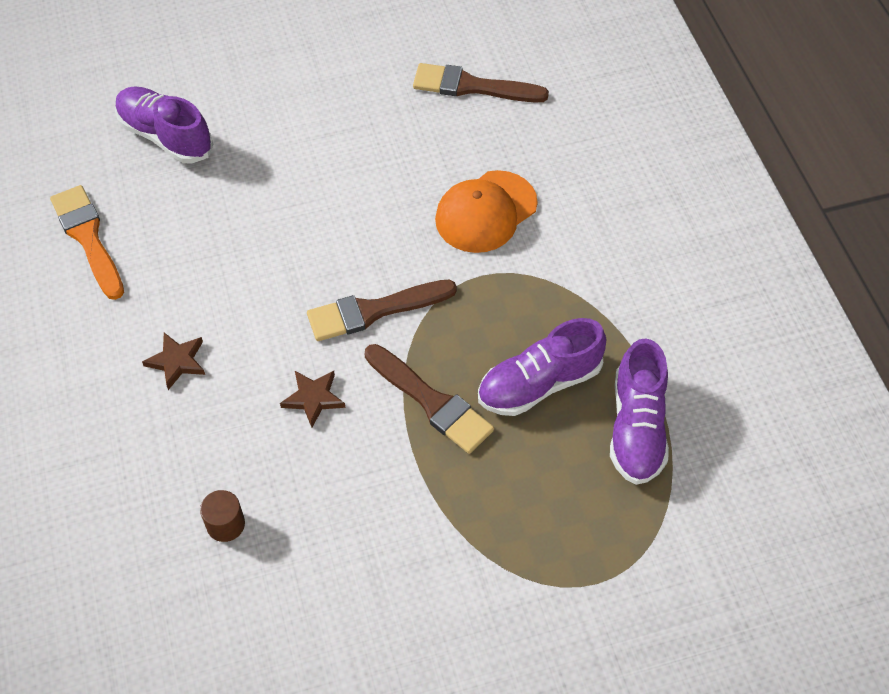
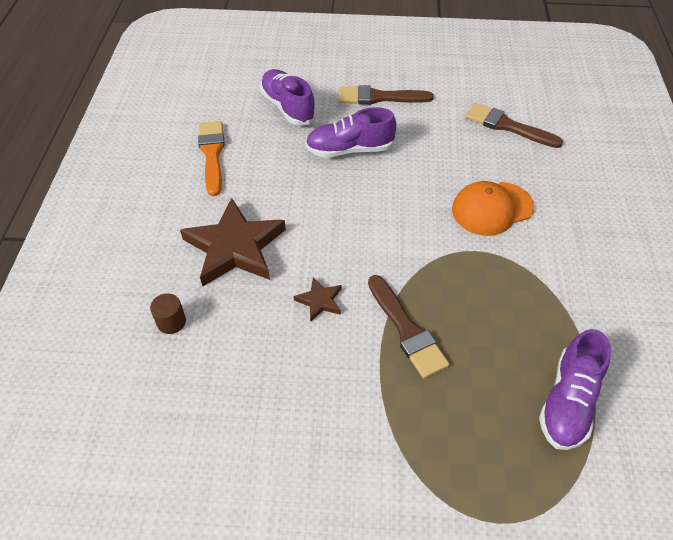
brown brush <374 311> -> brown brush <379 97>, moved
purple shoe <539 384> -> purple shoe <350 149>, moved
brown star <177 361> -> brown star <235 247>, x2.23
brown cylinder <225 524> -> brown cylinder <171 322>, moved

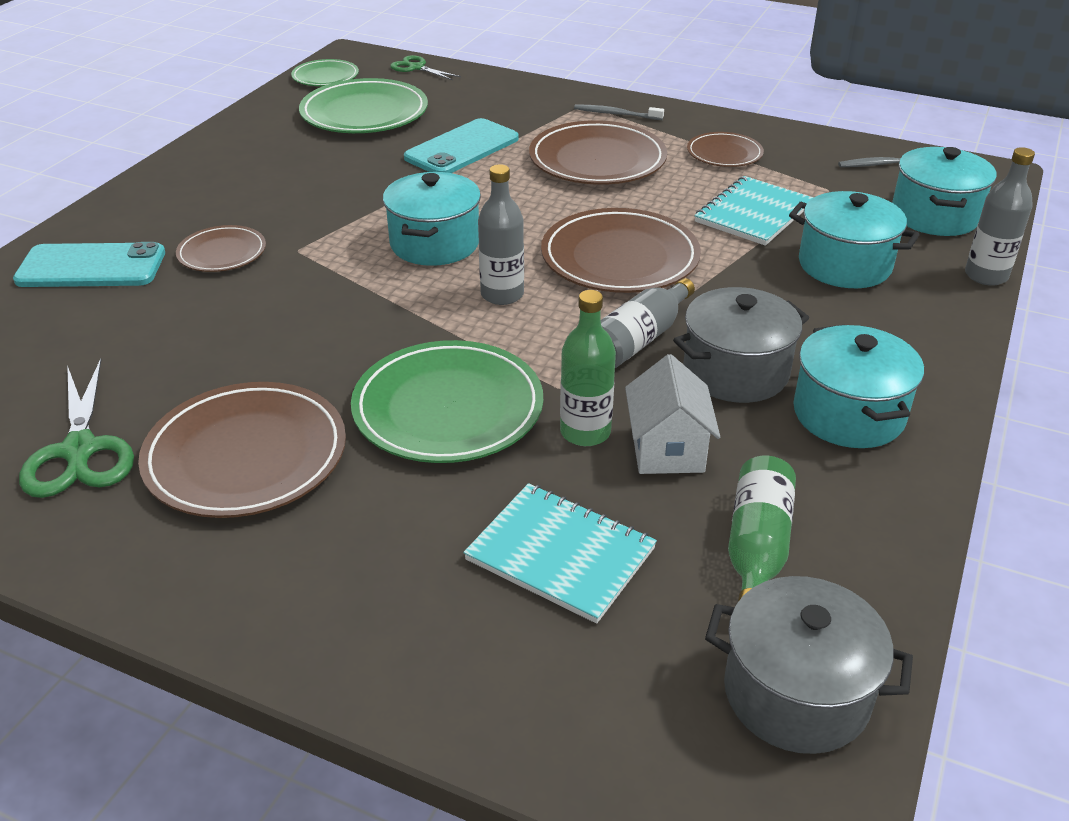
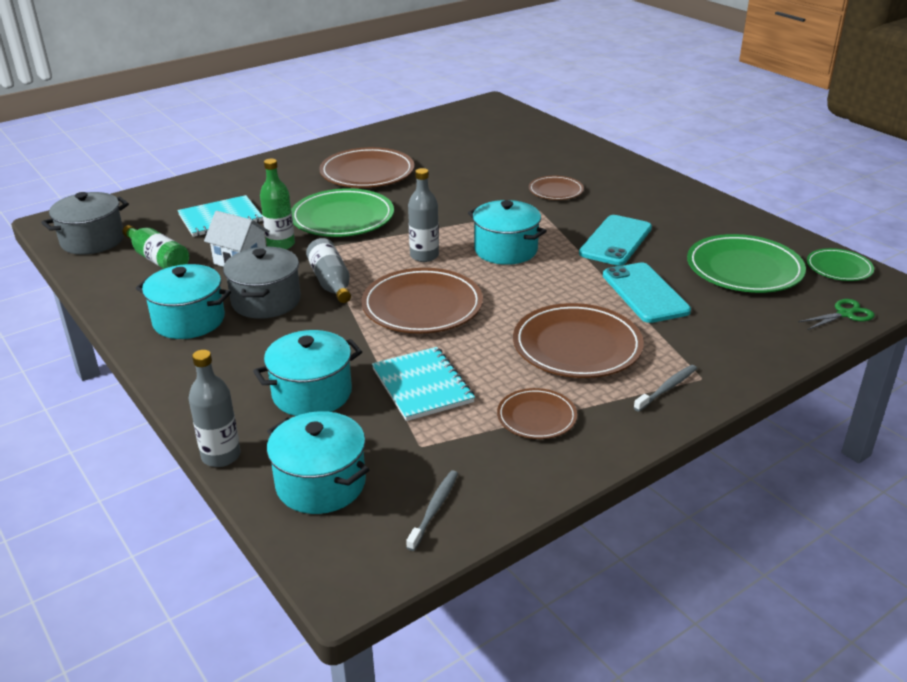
turquoise phone <91 267> -> turquoise phone <616 241>, moved
green scissors <80 452> -> none

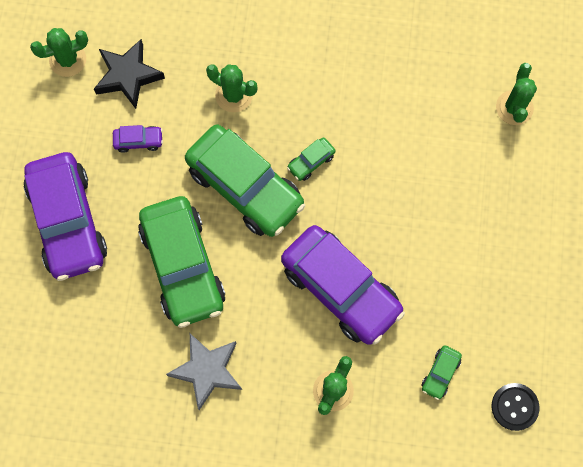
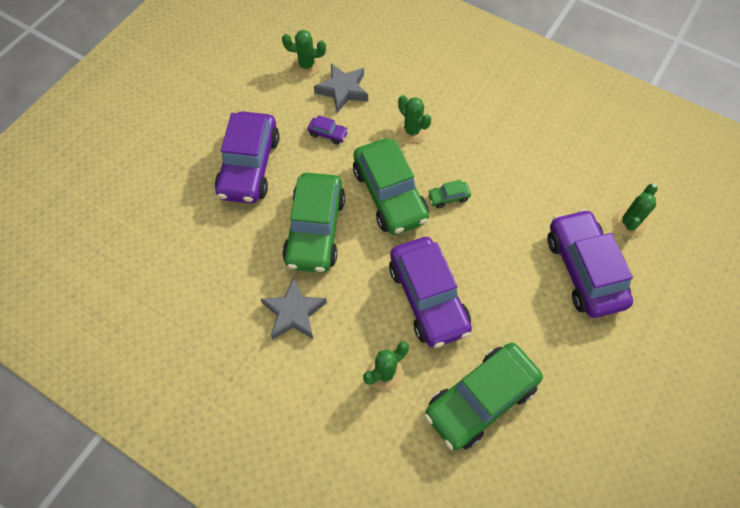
black star <128 76> -> grey star <343 90>
green car <440 373> -> green car <480 399>, x2.48
black button <514 407> -> none
none -> purple car <583 270>

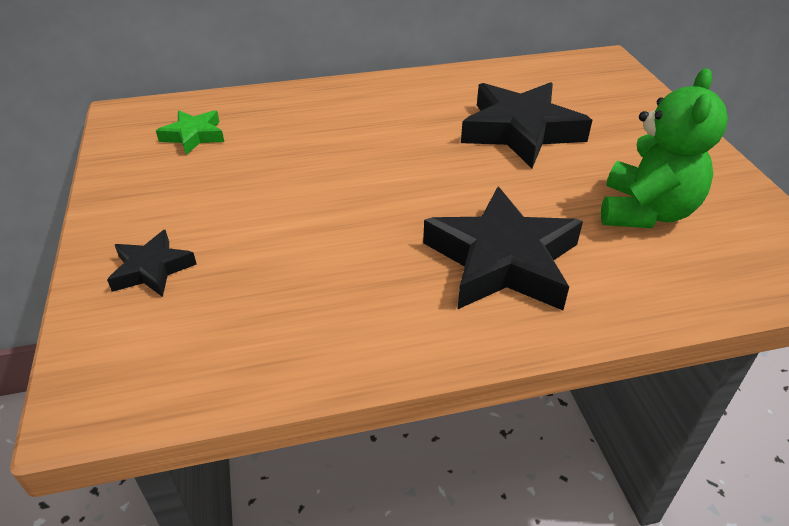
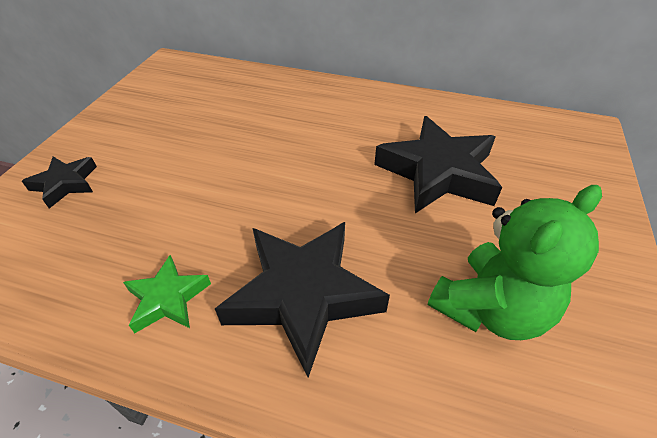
green star <194 136> -> green star <168 298>, moved

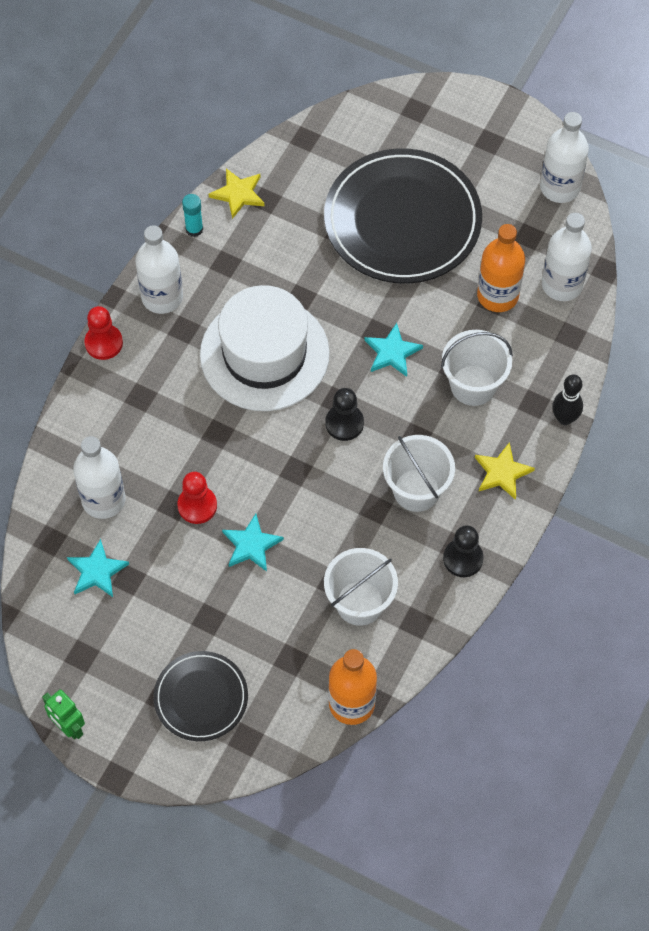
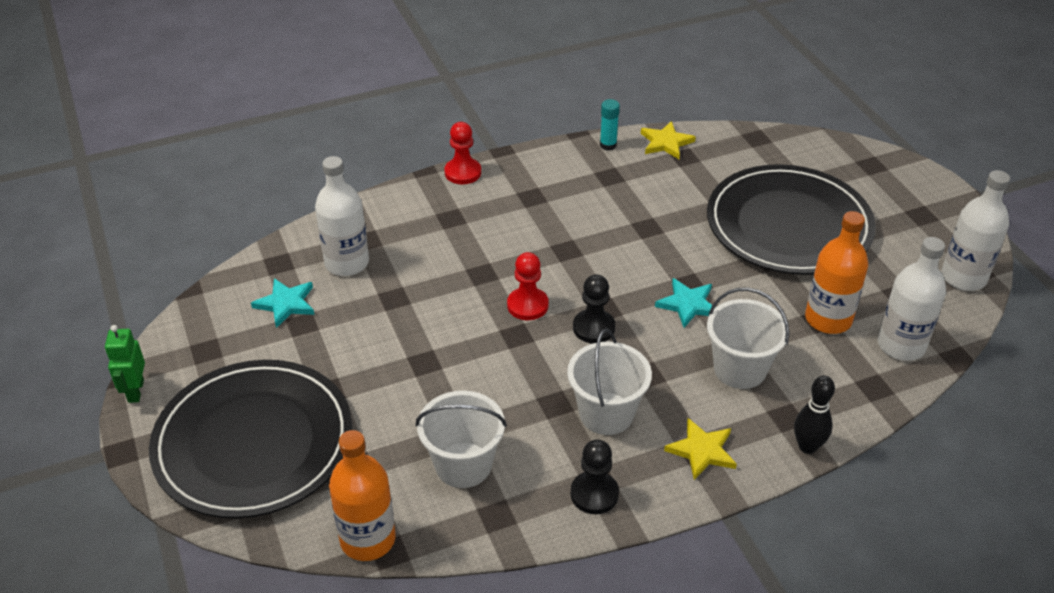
white bottle <162 297> -> none
white hat <264 354> -> none
red pawn <197 505> -> red pawn <527 305>, moved
turquoise star <251 545> -> none
black plate <201 697> -> black plate <253 443>, x1.87

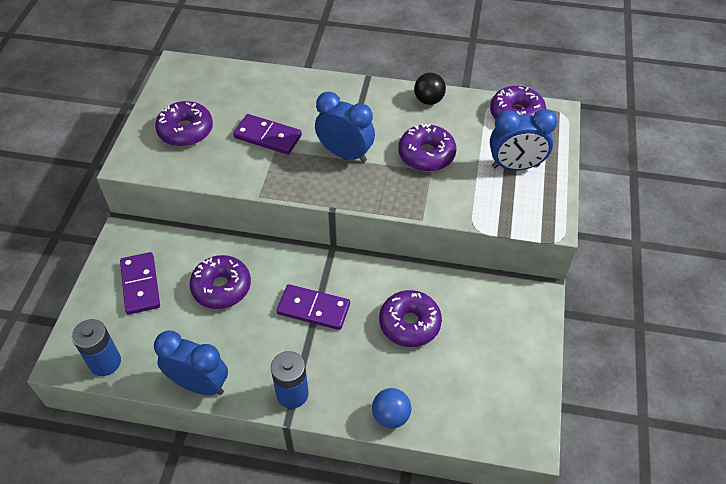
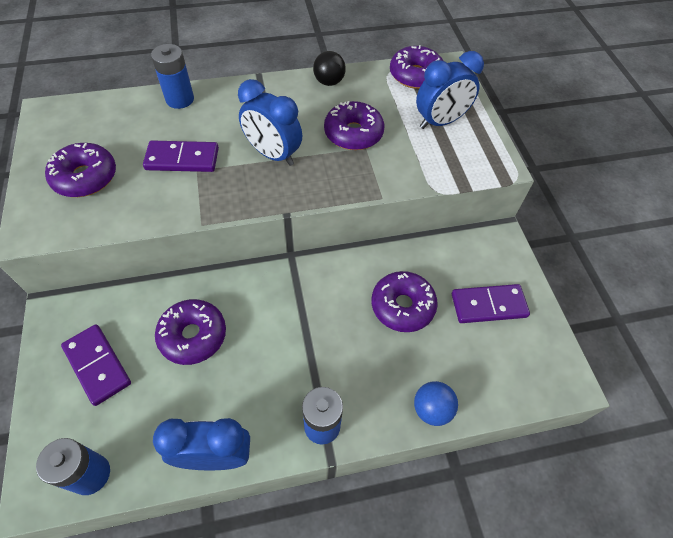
blue clock <345 154> -> blue clock <273 154>, 150 degrees counterclockwise
purple domino <313 309> -> purple domino <488 305>, moved
none -> blue battery <180 99>

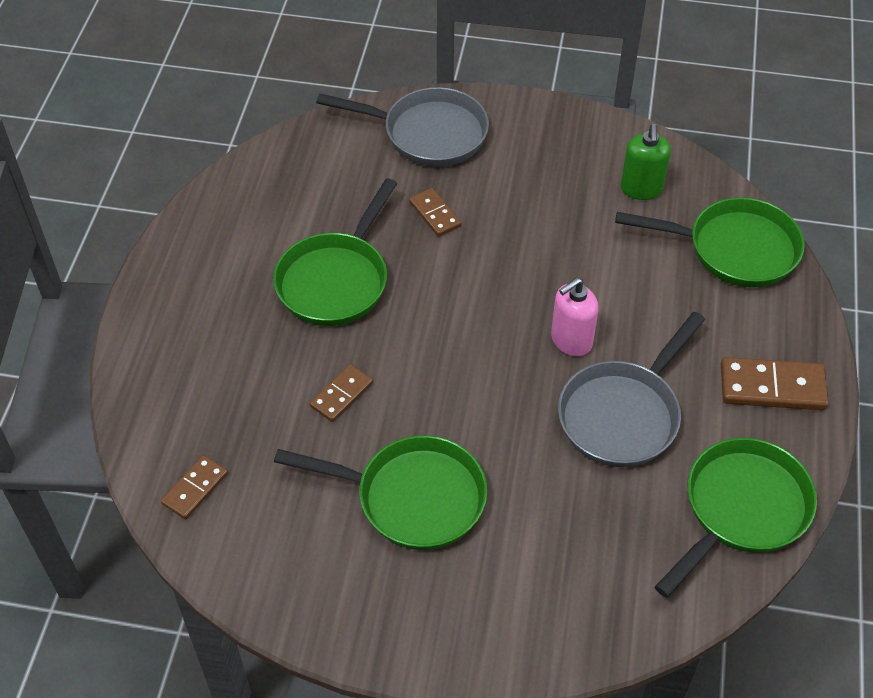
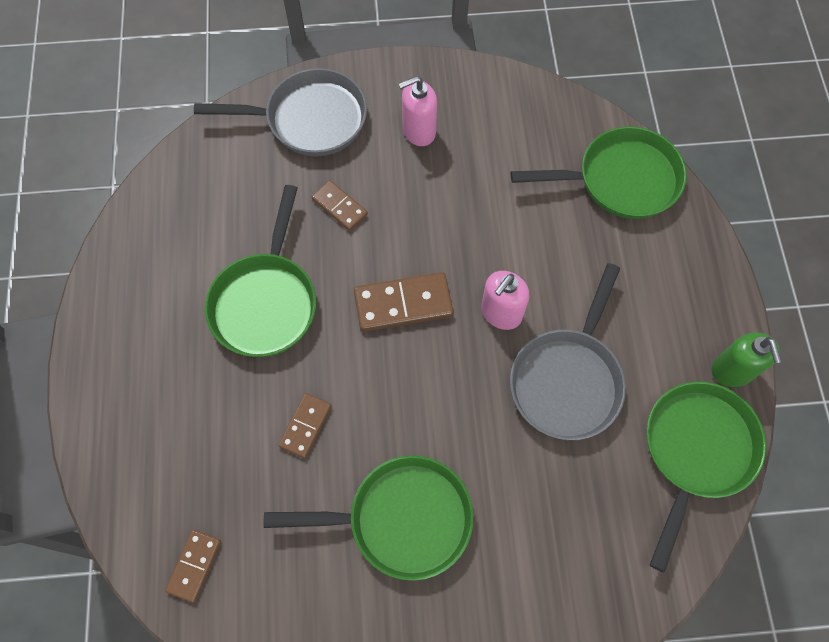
green soap dispenser <641 189> -> green soap dispenser <732 371>, moved
brown domino <772 387> -> brown domino <403 304>, moved
none -> pink soap dispenser <418 131>

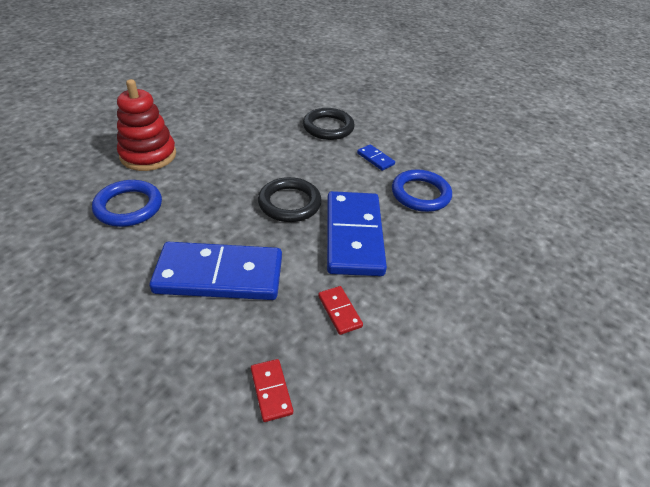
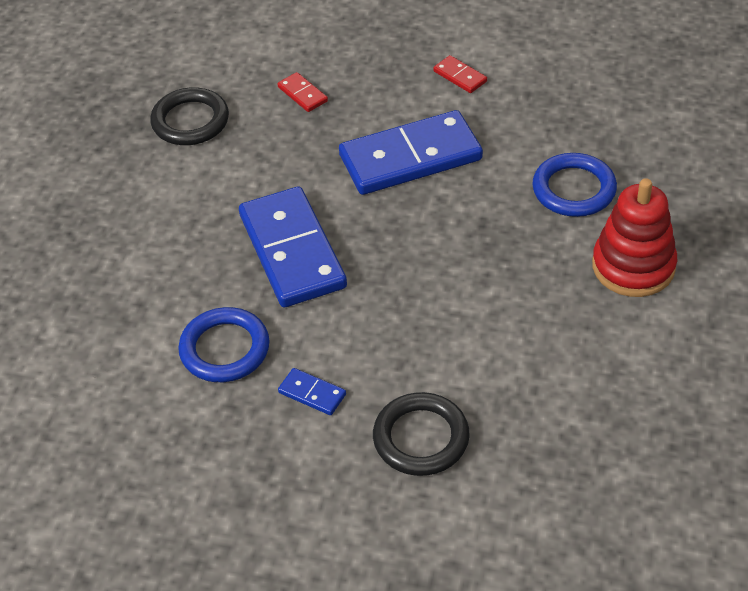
black ring <289 203> -> black ring <190 121>, moved
red domino <339 311> -> red domino <460 76>, moved

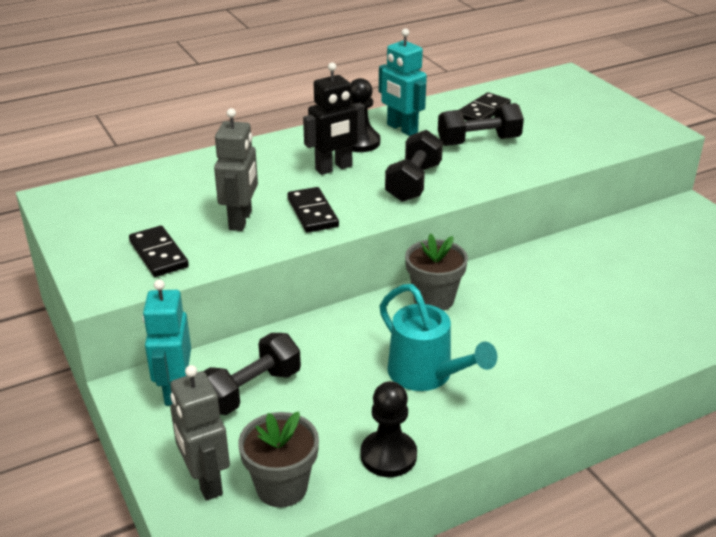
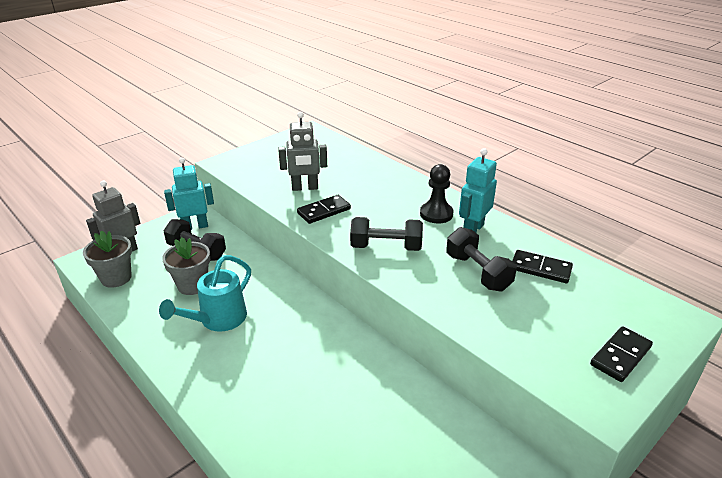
black robot <334 168> -> none
black domino <159 254> -> black domino <620 356>, moved
grey flower pot <433 299> -> grey flower pot <192 285>, moved
black pawn <388 455> -> none

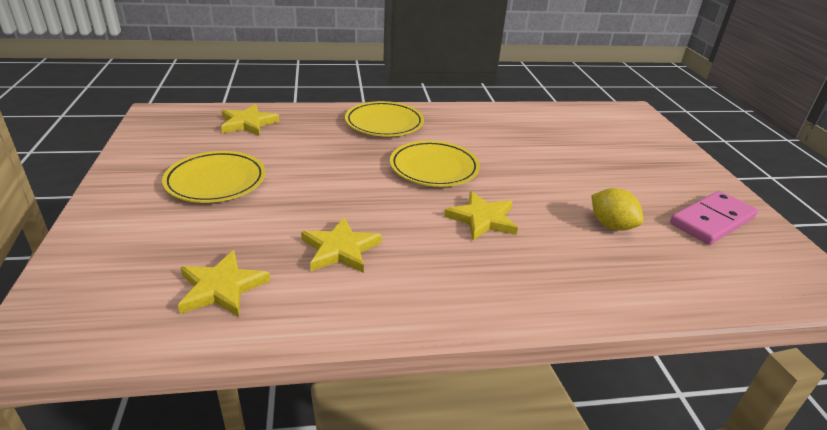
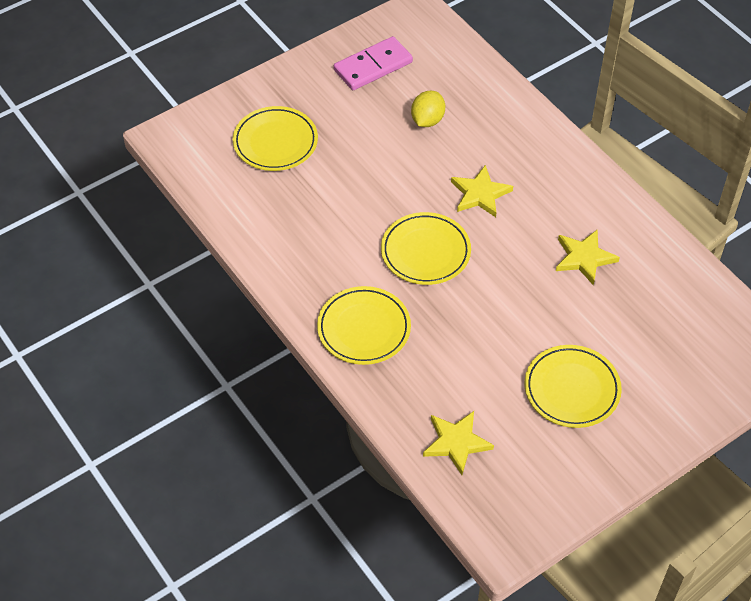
pink domino <712 221> -> pink domino <373 66>, 60 degrees counterclockwise
yellow star <222 288> -> none
none -> yellow plate <275 142>

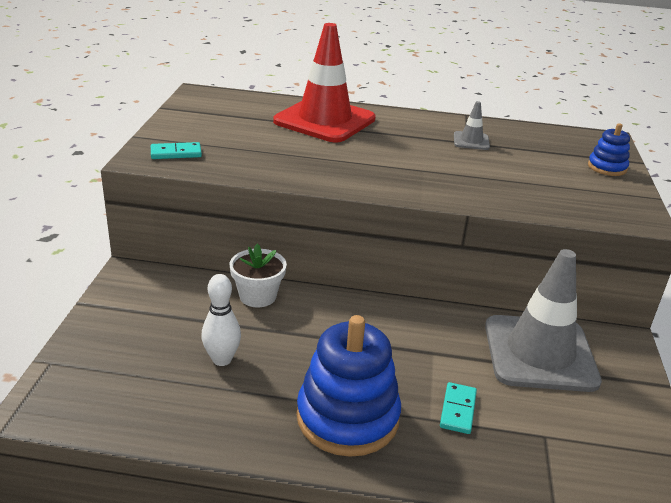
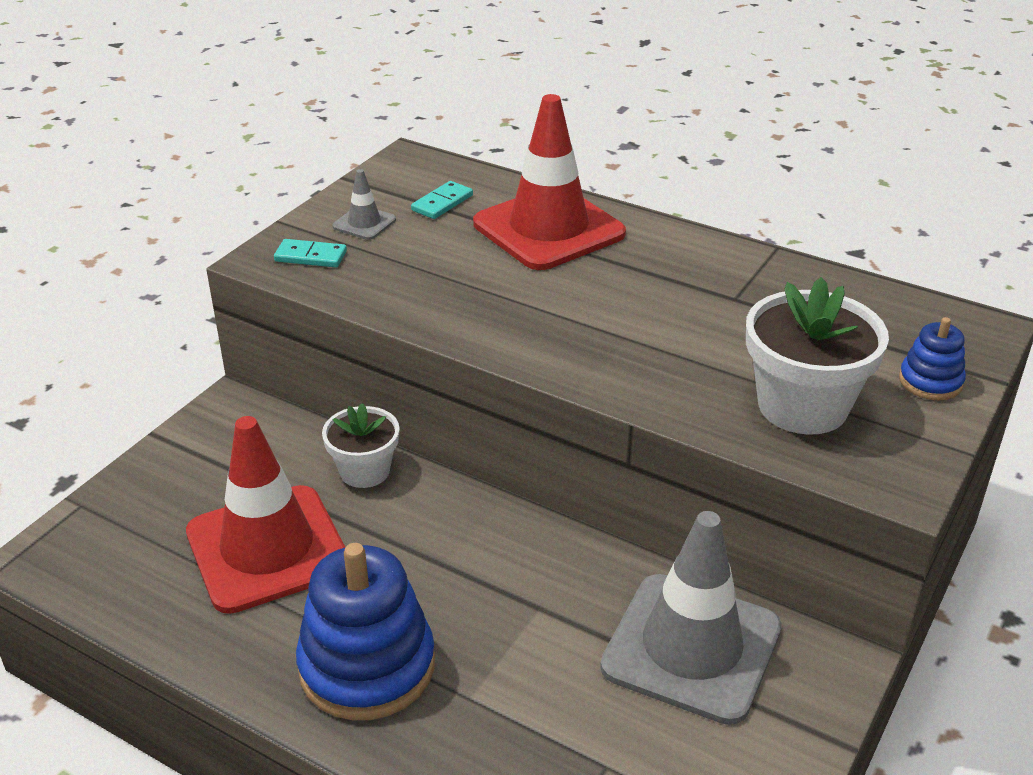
grey traffic cone <471 141> -> grey traffic cone <364 223>, moved
white bowling pin <222 359> -> red traffic cone <267 549>
turquoise domino <458 410> -> turquoise domino <442 203>, moved
none -> white flower pot <802 406>

